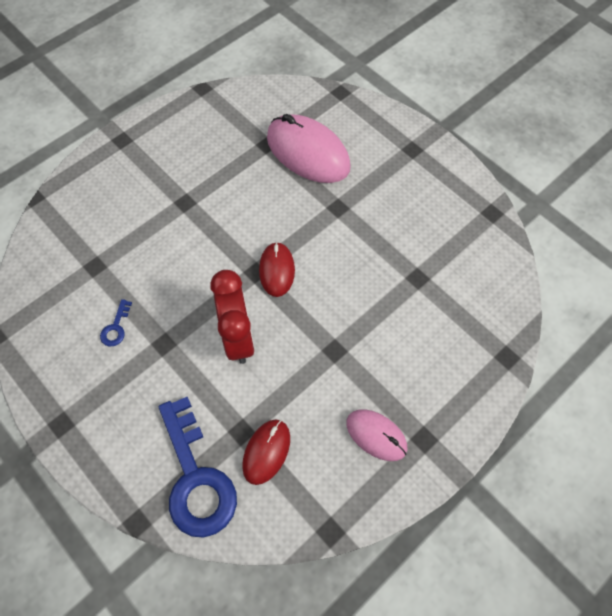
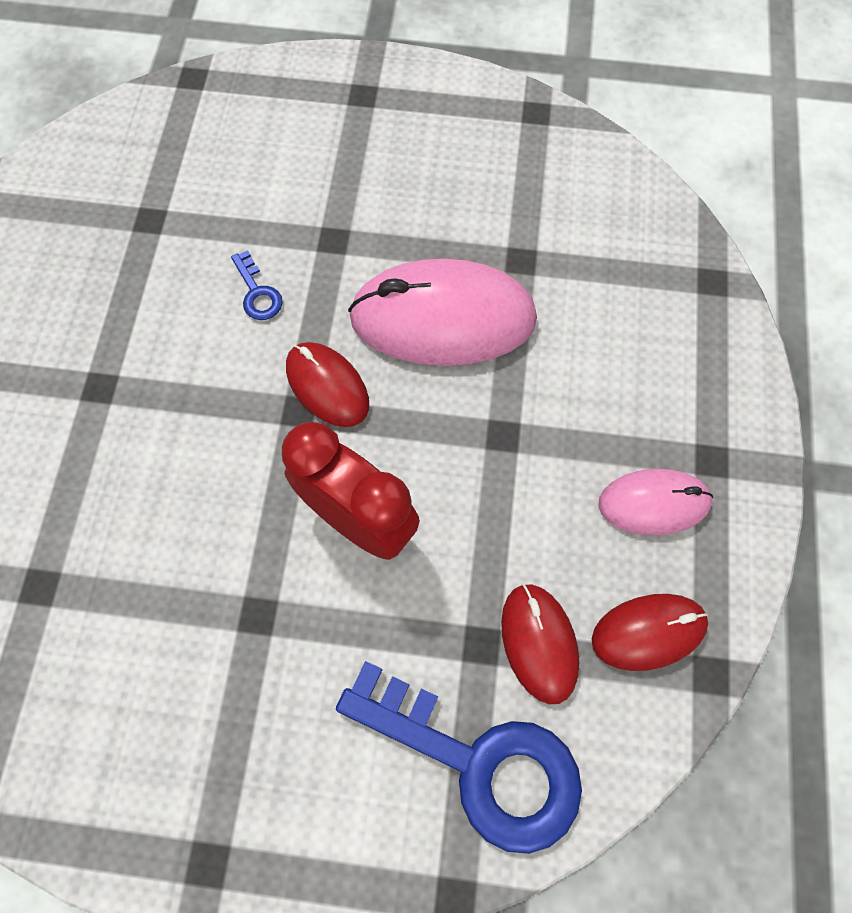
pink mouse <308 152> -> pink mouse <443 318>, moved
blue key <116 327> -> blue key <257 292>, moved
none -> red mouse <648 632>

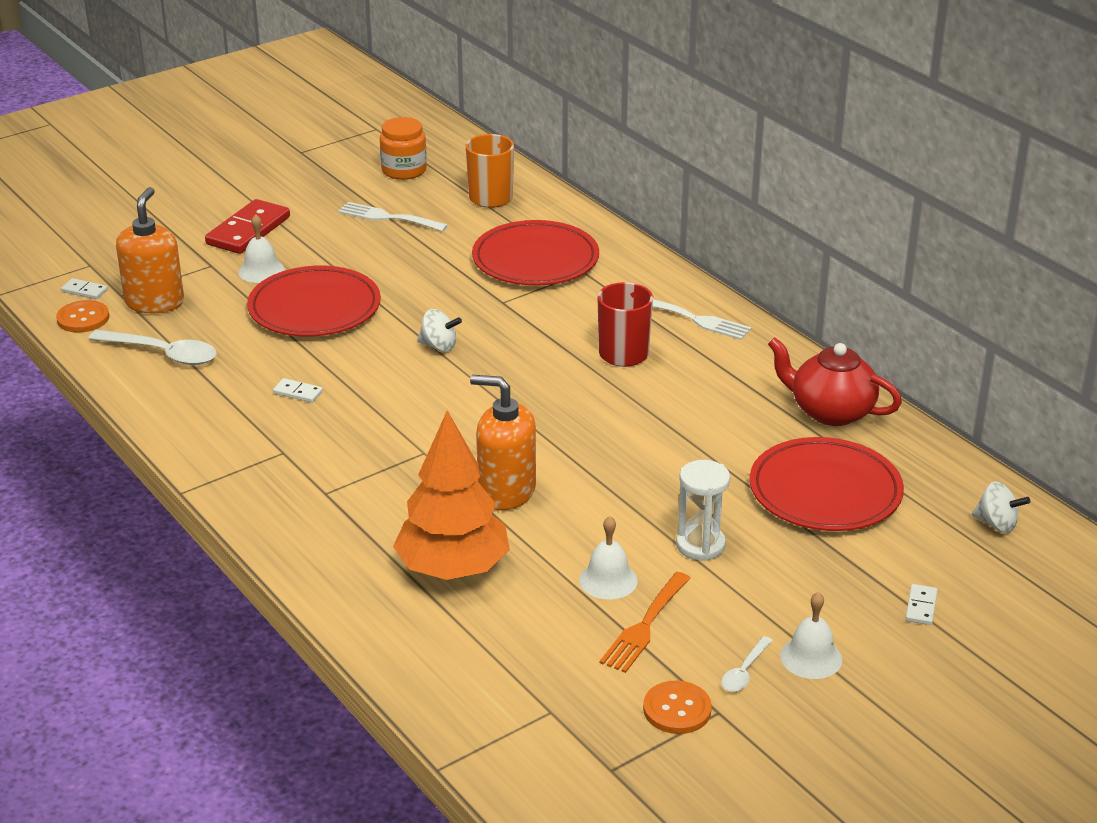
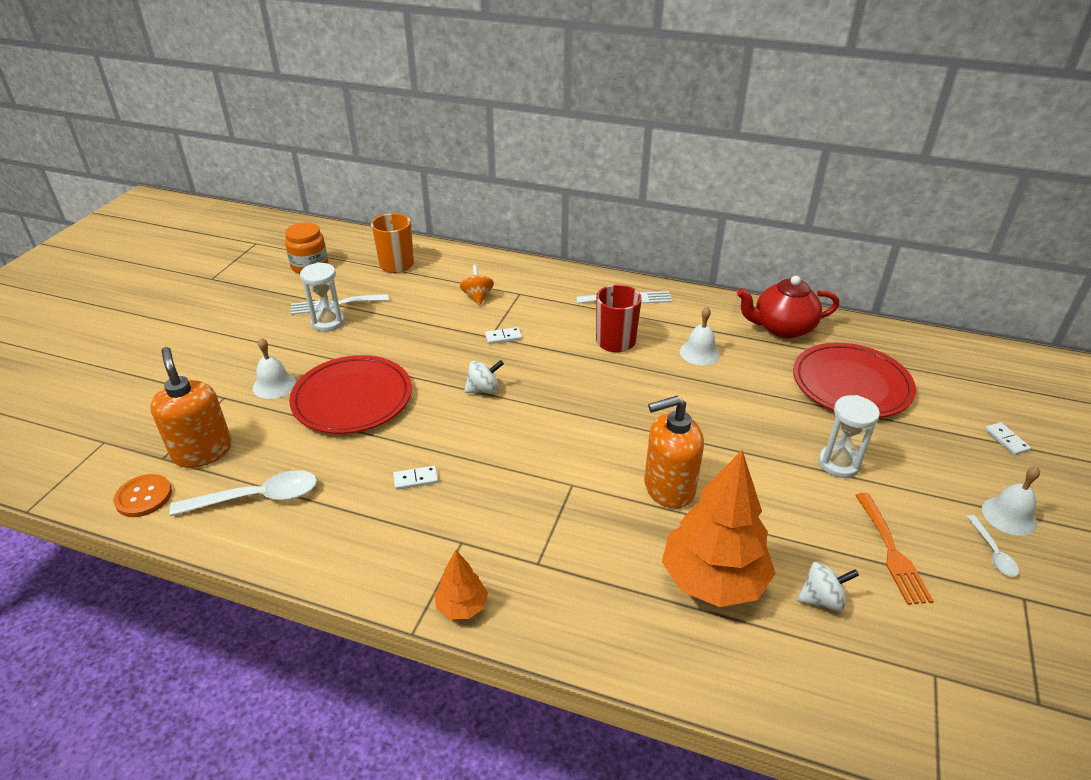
red domino <248 231> -> none
red plate <535 259> -> orange spinning top <477 297>
white domino <84 291> -> white domino <503 337>, moved
white spinning top <996 524> -> white spinning top <822 599>, moved
white bell <608 580> -> white bell <699 353>, moved
orange button <677 709> -> none
none -> white hourglass <328 322>
none -> orange tree <462 606>

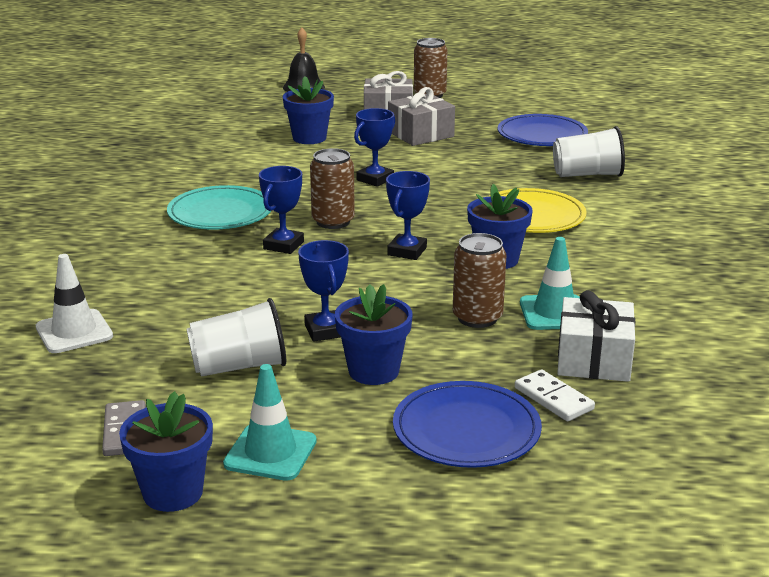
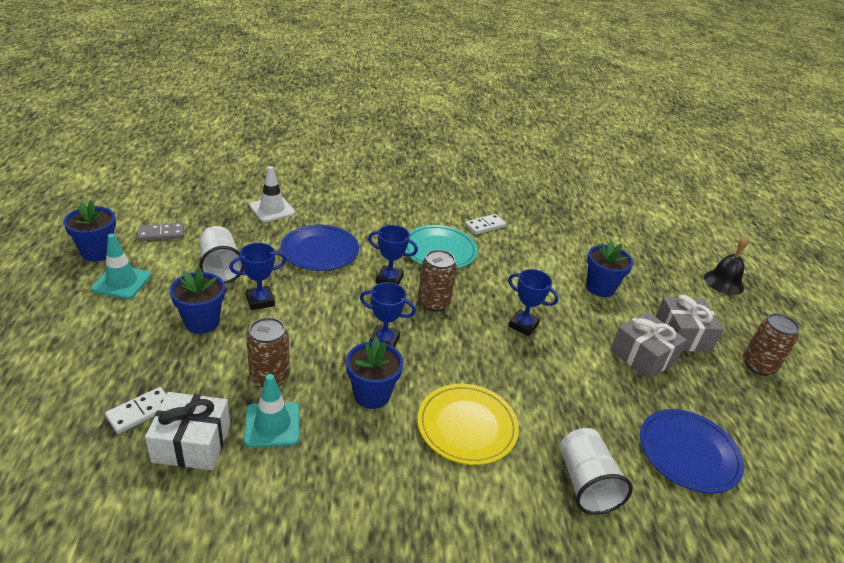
blue plate <466 430> -> blue plate <320 251>, moved
none -> white domino <485 226>

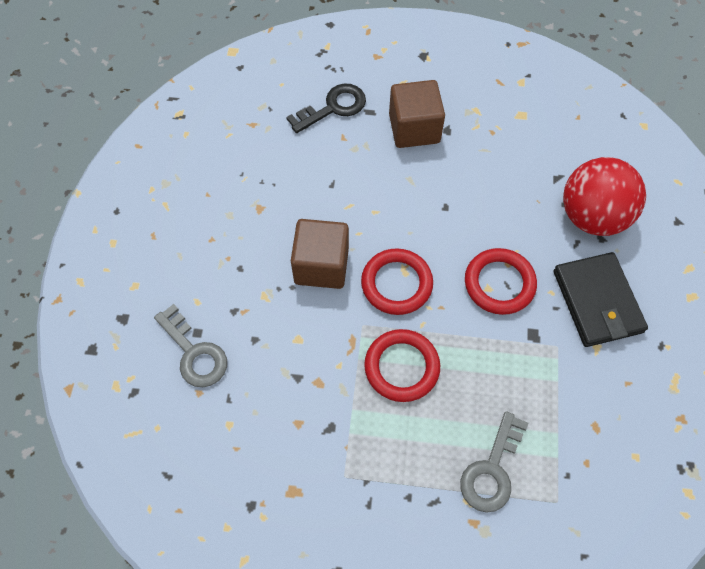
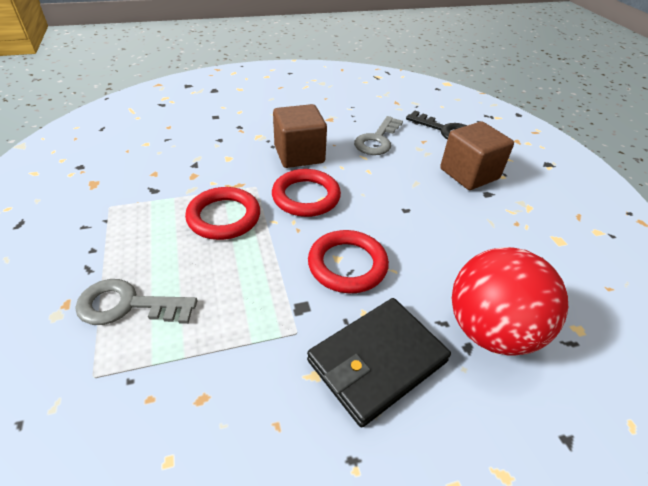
grey key <194 353> -> grey key <377 140>, moved

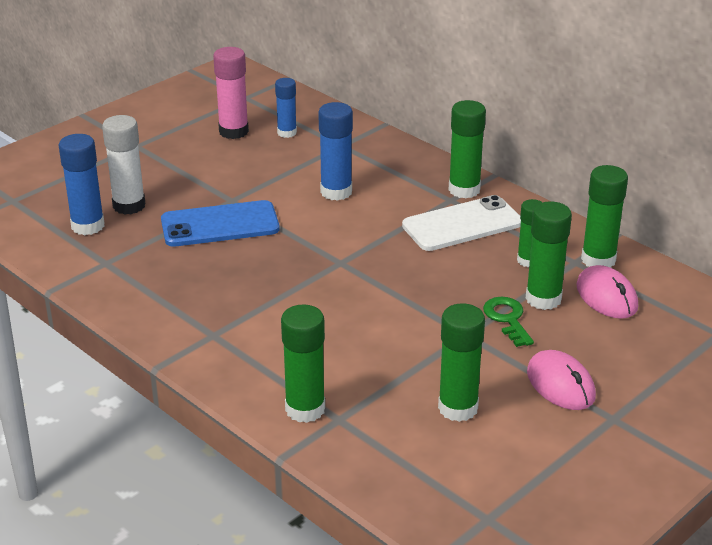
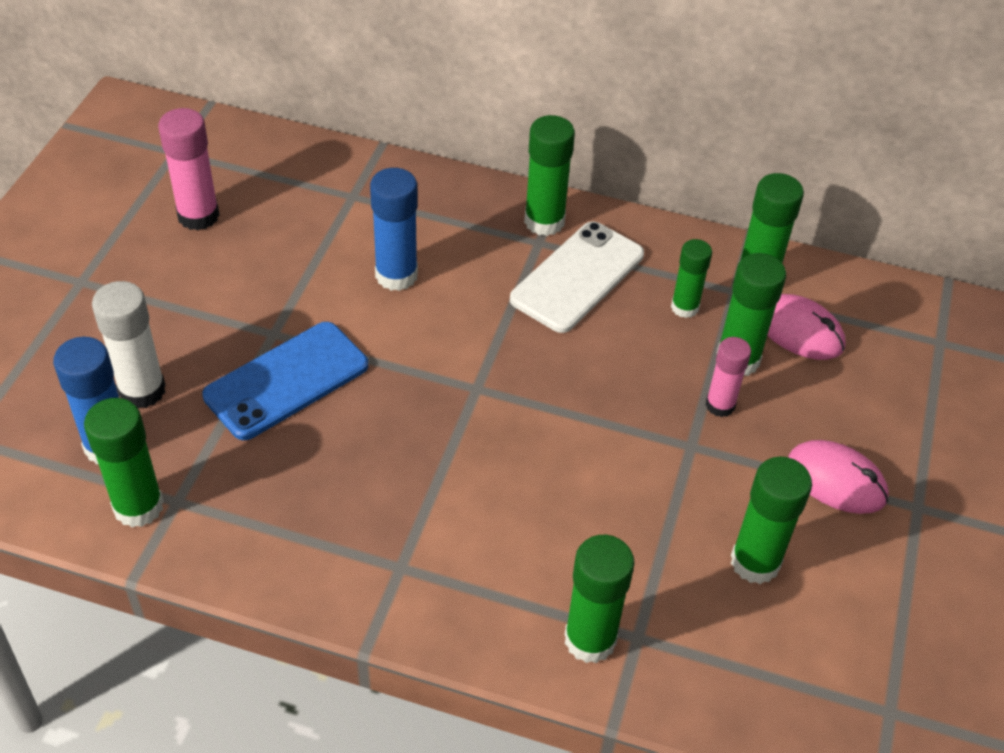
blue glue stick <287 133> -> none
green key <507 319> -> pink glue stick <720 405>
none -> green glue stick <138 506>

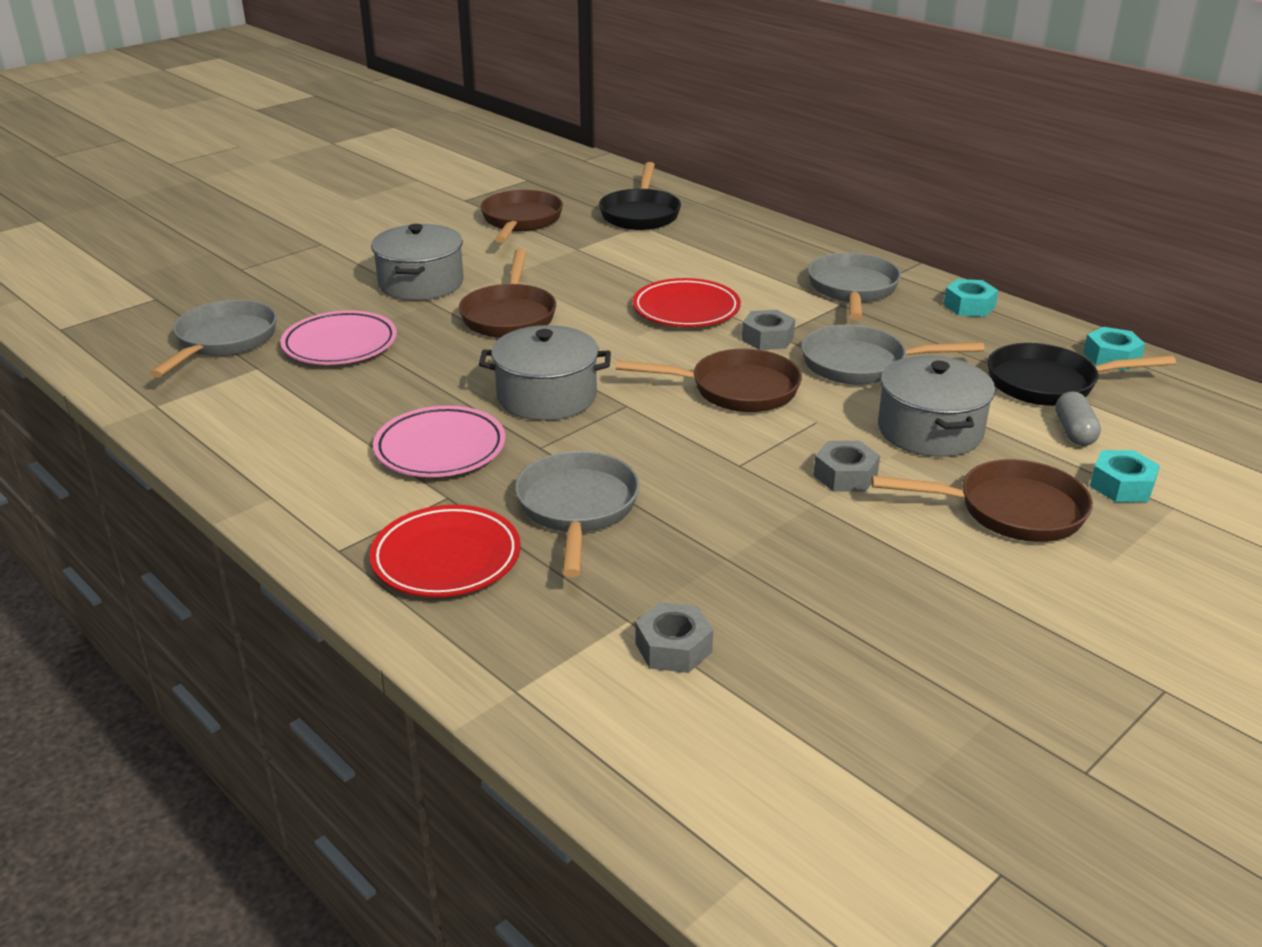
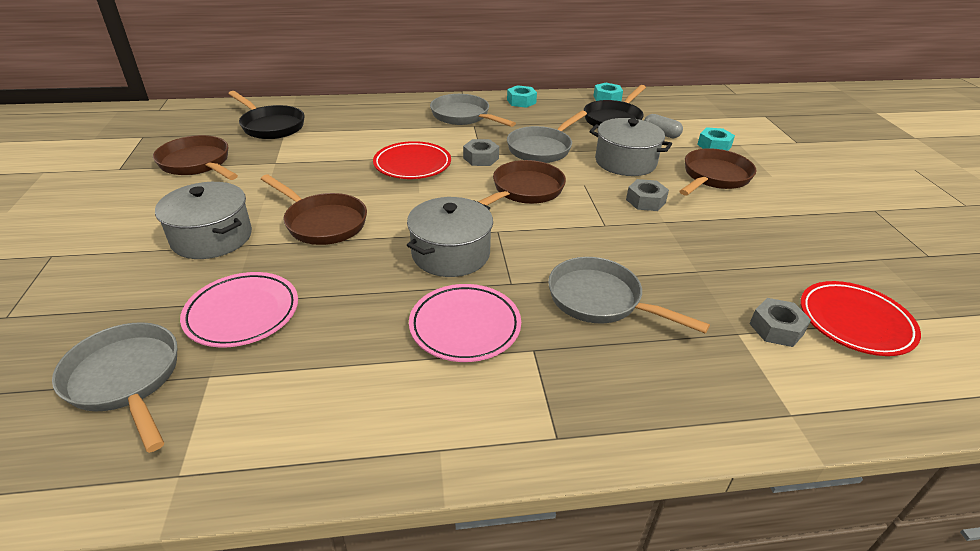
red plate <446 558> -> red plate <855 322>, moved

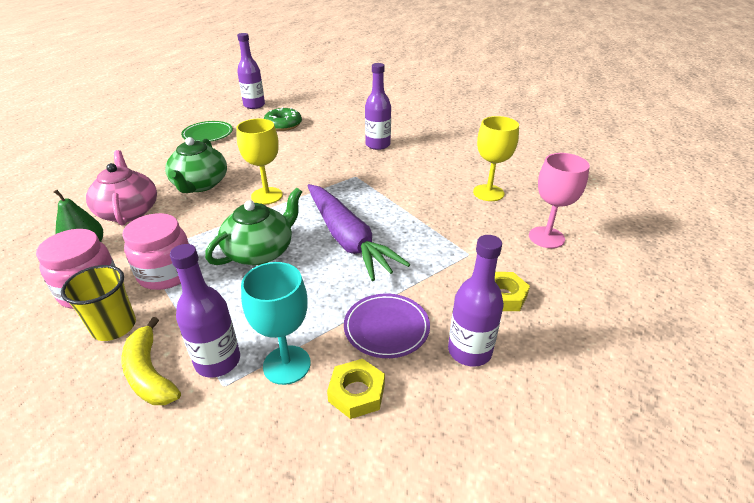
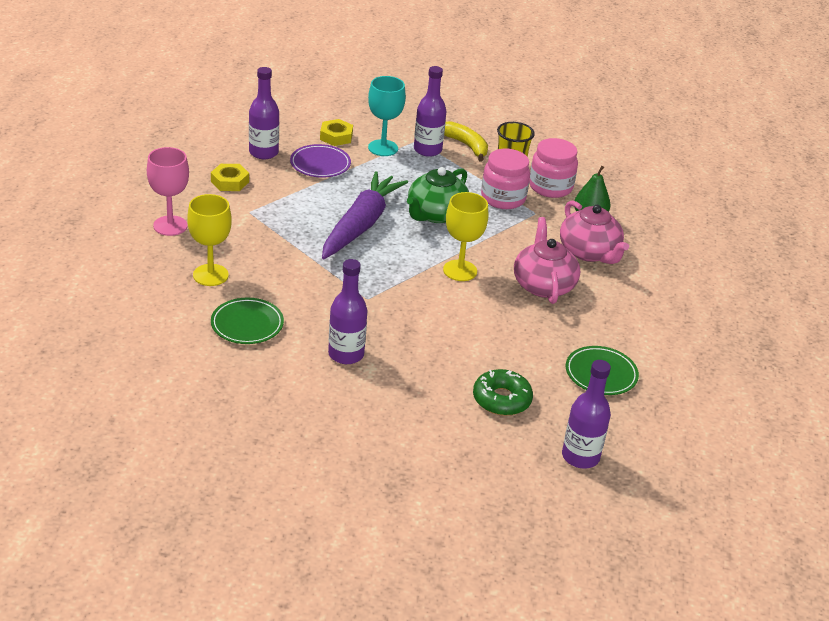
green teapot <200 184> -> pink teapot <543 285>
purple carrot <347 239> -> purple carrot <361 225>, 60 degrees clockwise
none -> green plate <247 324>

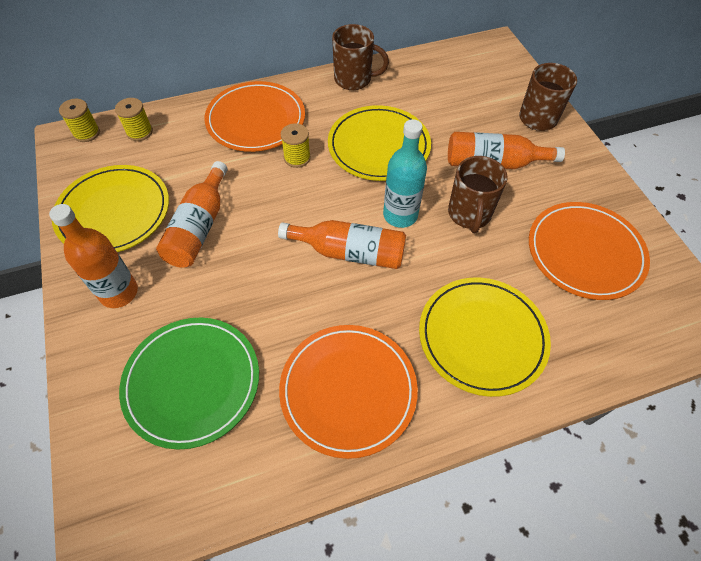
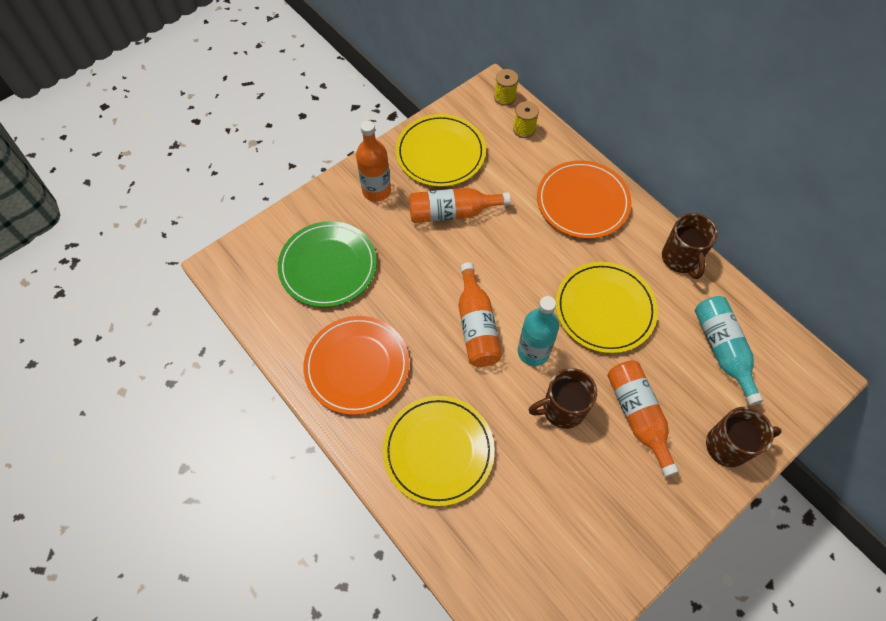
yellow spool <297 158> -> none
orange plate <585 252> -> none
none -> turquoise bottle <722 350>

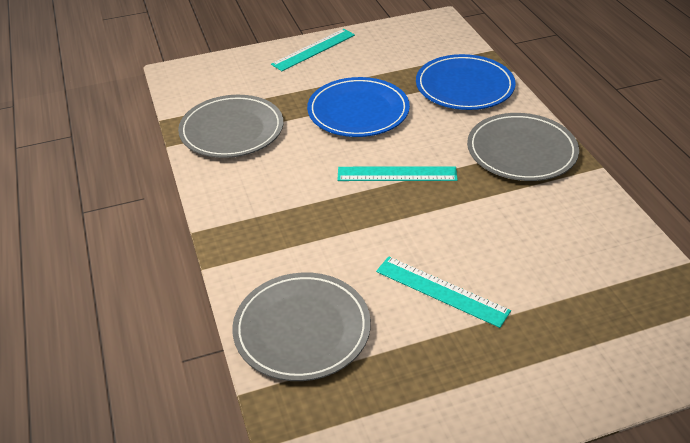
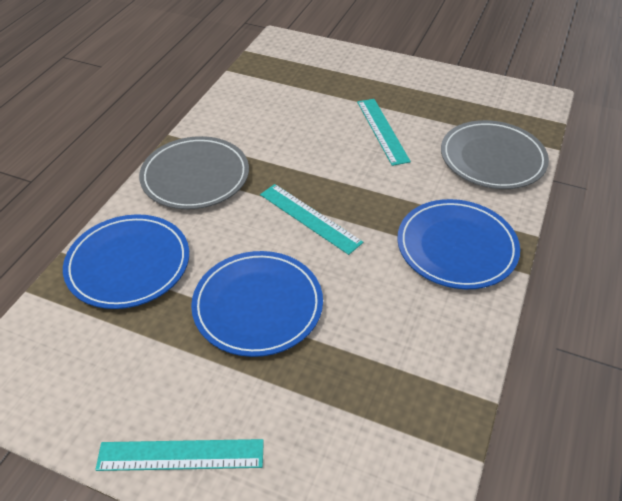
grey plate <232 130> -> none
none -> blue plate <456 247>

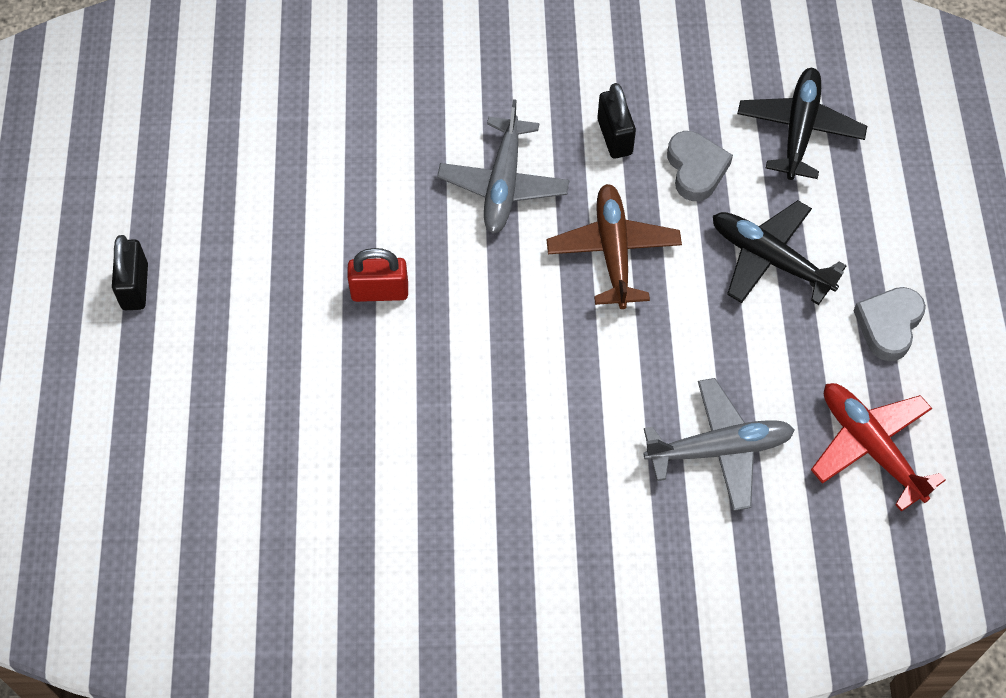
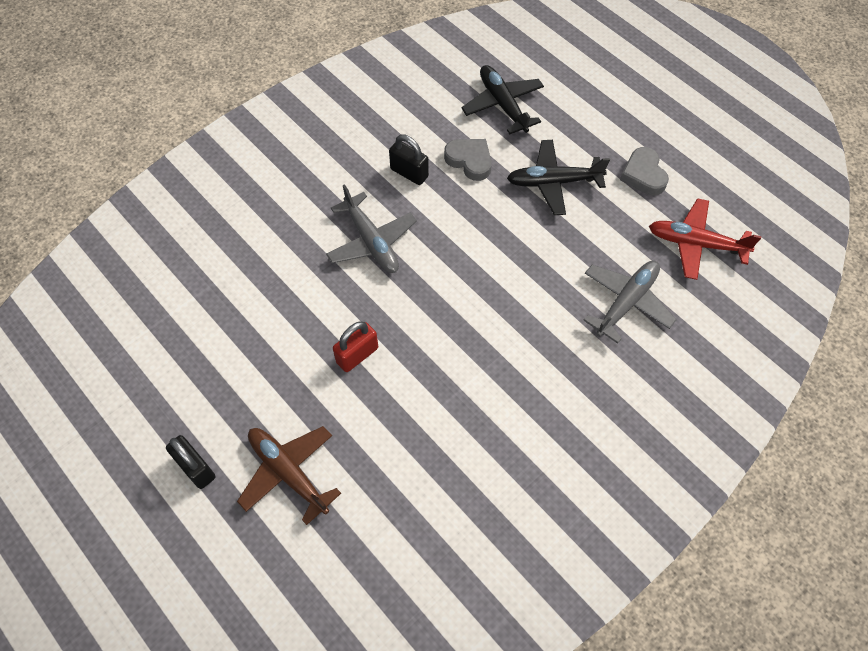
brown plane <613 251> -> brown plane <288 472>, moved

